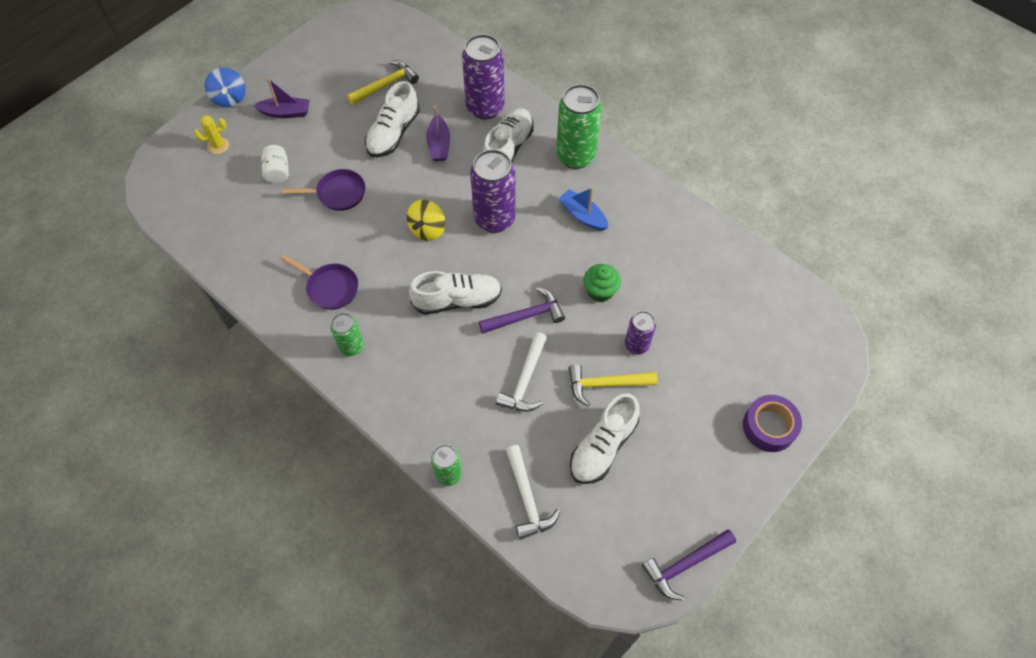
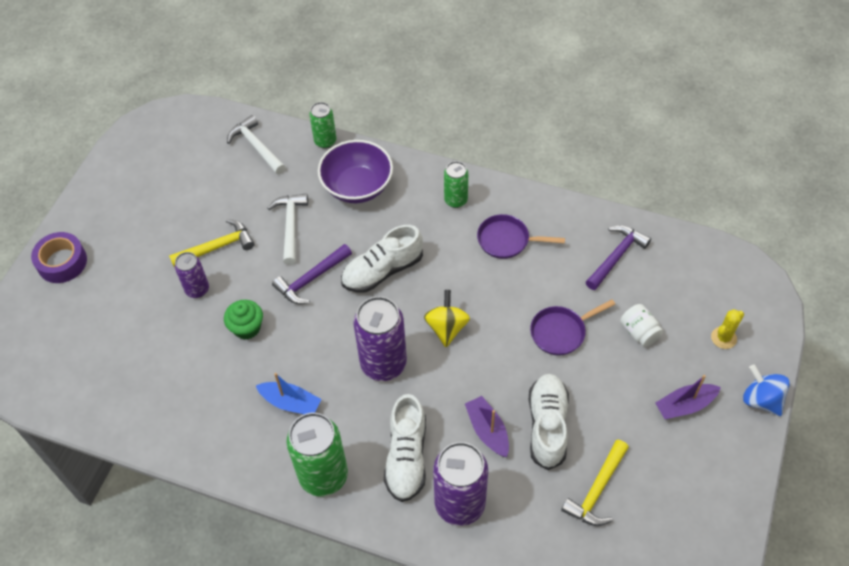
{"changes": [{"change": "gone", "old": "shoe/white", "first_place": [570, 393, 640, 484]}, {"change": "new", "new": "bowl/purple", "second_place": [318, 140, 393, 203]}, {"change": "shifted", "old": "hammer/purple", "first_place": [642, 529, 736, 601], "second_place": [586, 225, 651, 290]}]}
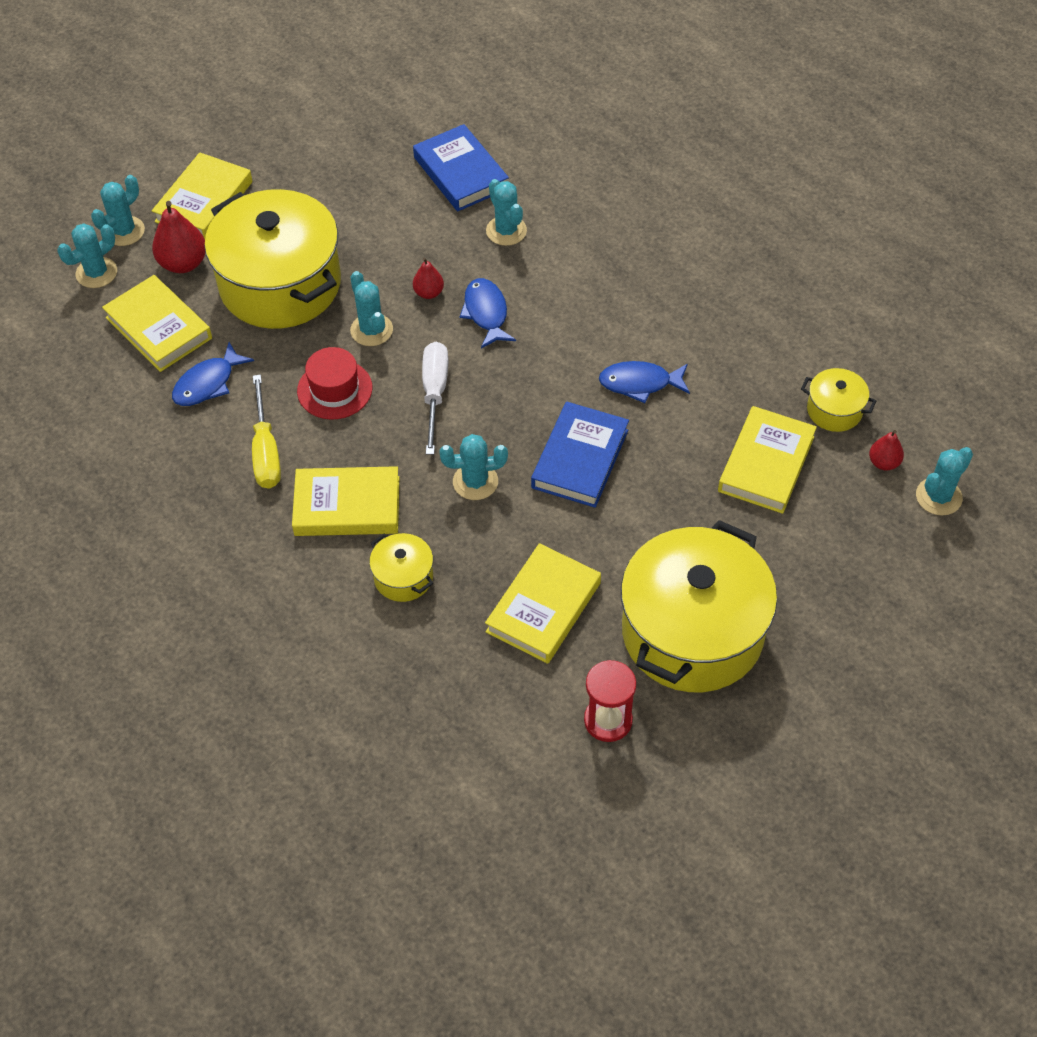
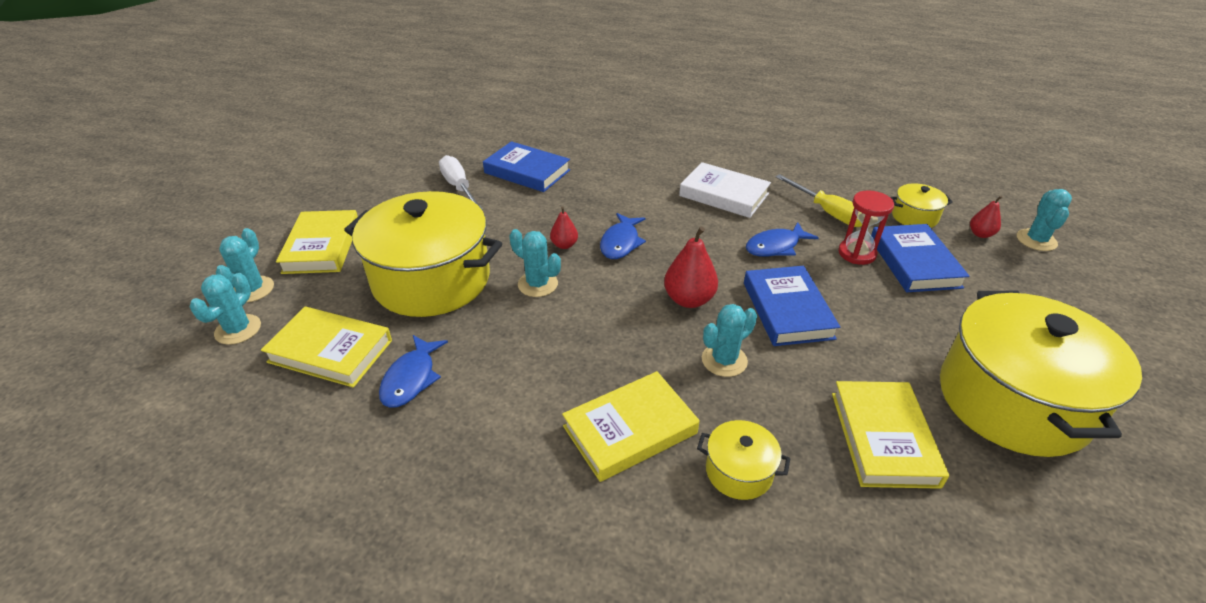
{"changes": [{"change": "gone", "old": "hat/red", "first_place": [297, 347, 372, 419]}, {"change": "gone", "old": "cactus/turquoise", "first_place": [486, 179, 527, 246]}, {"change": "new", "new": "book/white", "second_place": [679, 162, 771, 218]}, {"change": "shifted", "old": "pear/red", "first_place": [152, 201, 205, 273], "second_place": [664, 227, 718, 308]}, {"change": "shifted", "old": "screwdriver/yellow", "first_place": [252, 375, 281, 489], "second_place": [776, 174, 862, 227]}, {"change": "shifted", "old": "screwdriver/white", "first_place": [422, 342, 448, 455], "second_place": [439, 155, 483, 210]}, {"change": "shifted", "old": "hourglass/red", "first_place": [584, 660, 636, 742], "second_place": [838, 190, 894, 265]}, {"change": "repainted", "old": "book/yellow", "new": "book/blue", "first_place": [718, 406, 817, 514], "second_place": [871, 224, 970, 292]}, {"change": "rotated", "old": "fish/blue", "first_place": [460, 278, 516, 348], "second_place": [600, 213, 646, 259], "degrees": -120}]}
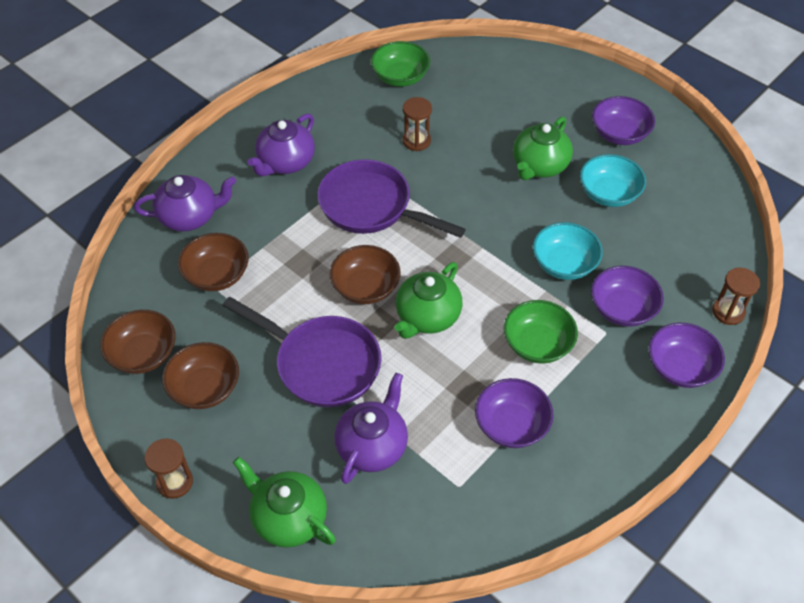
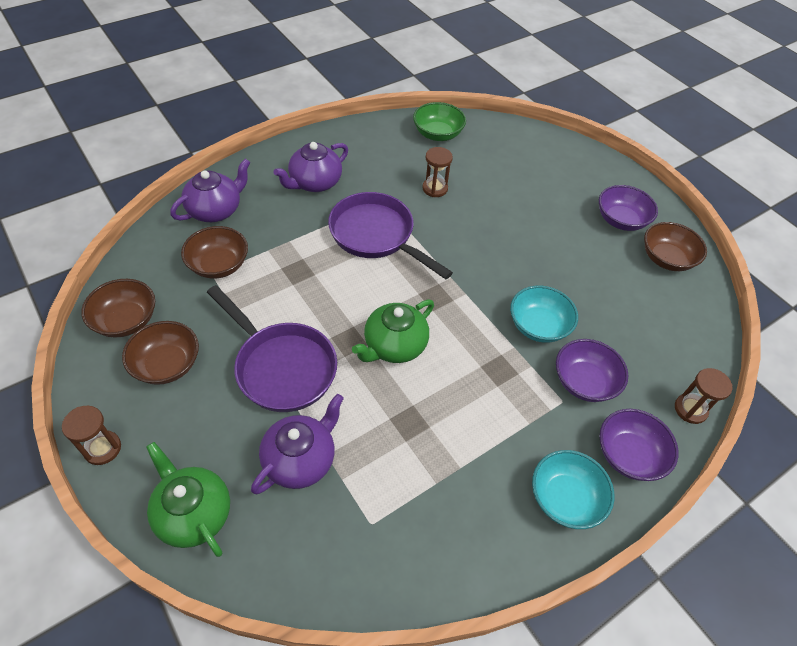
{"changes": [{"change": "gone", "old": "bowl/purple", "first_place": [475, 378, 553, 448]}, {"change": "gone", "old": "bowl/green", "first_place": [504, 300, 578, 364]}, {"change": "gone", "old": "teapot/green", "first_place": [513, 116, 573, 180]}, {"change": "shifted", "old": "bowl/brown", "first_place": [330, 245, 401, 304], "second_place": [644, 222, 707, 271]}, {"change": "shifted", "old": "bowl/turquoise", "first_place": [580, 154, 646, 207], "second_place": [532, 450, 614, 529]}, {"change": "rotated", "old": "teapot/purple", "first_place": [134, 175, 236, 231], "second_place": [170, 159, 250, 222], "degrees": -45}]}
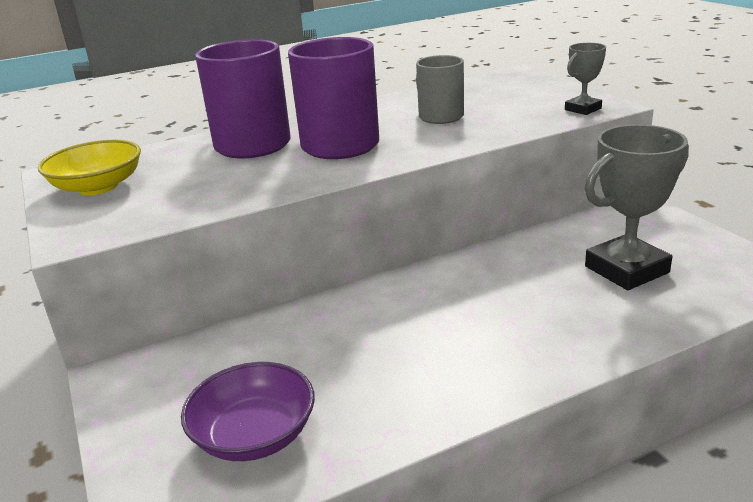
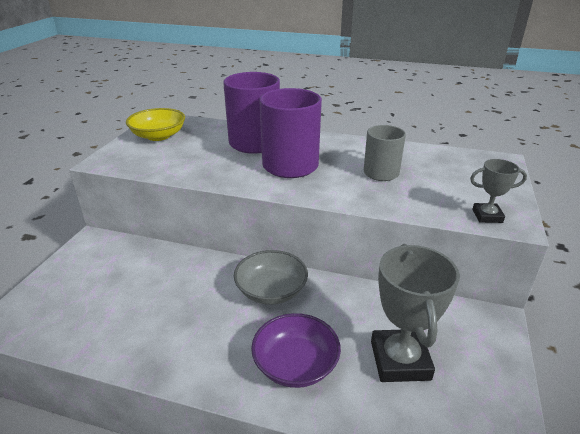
{"changes": [{"change": "new", "new": "bowl/grey", "second_place": [234, 250, 308, 305]}, {"change": "shifted", "old": "bowl/purple", "first_place": [181, 362, 315, 461], "second_place": [251, 313, 341, 388]}, {"change": "rotated", "old": "trophy/grey", "first_place": [584, 124, 689, 290], "second_place": [371, 244, 460, 382], "degrees": 75}]}
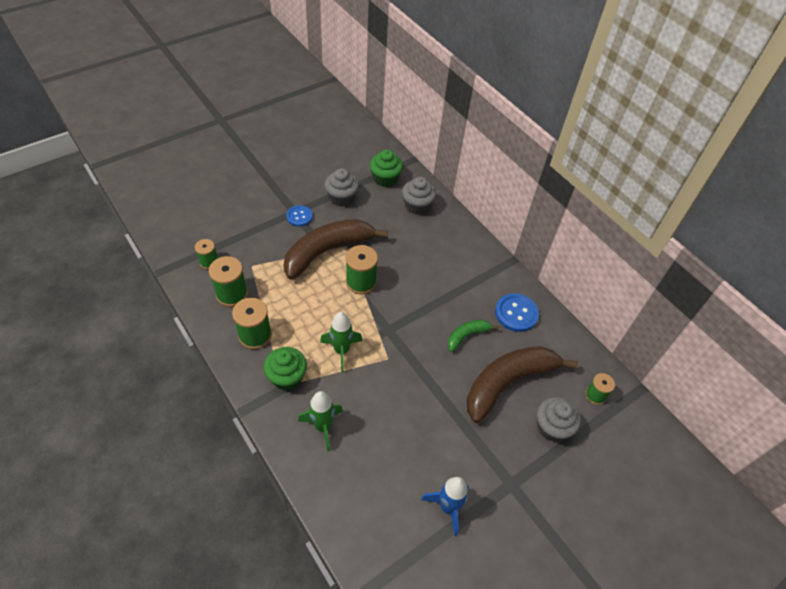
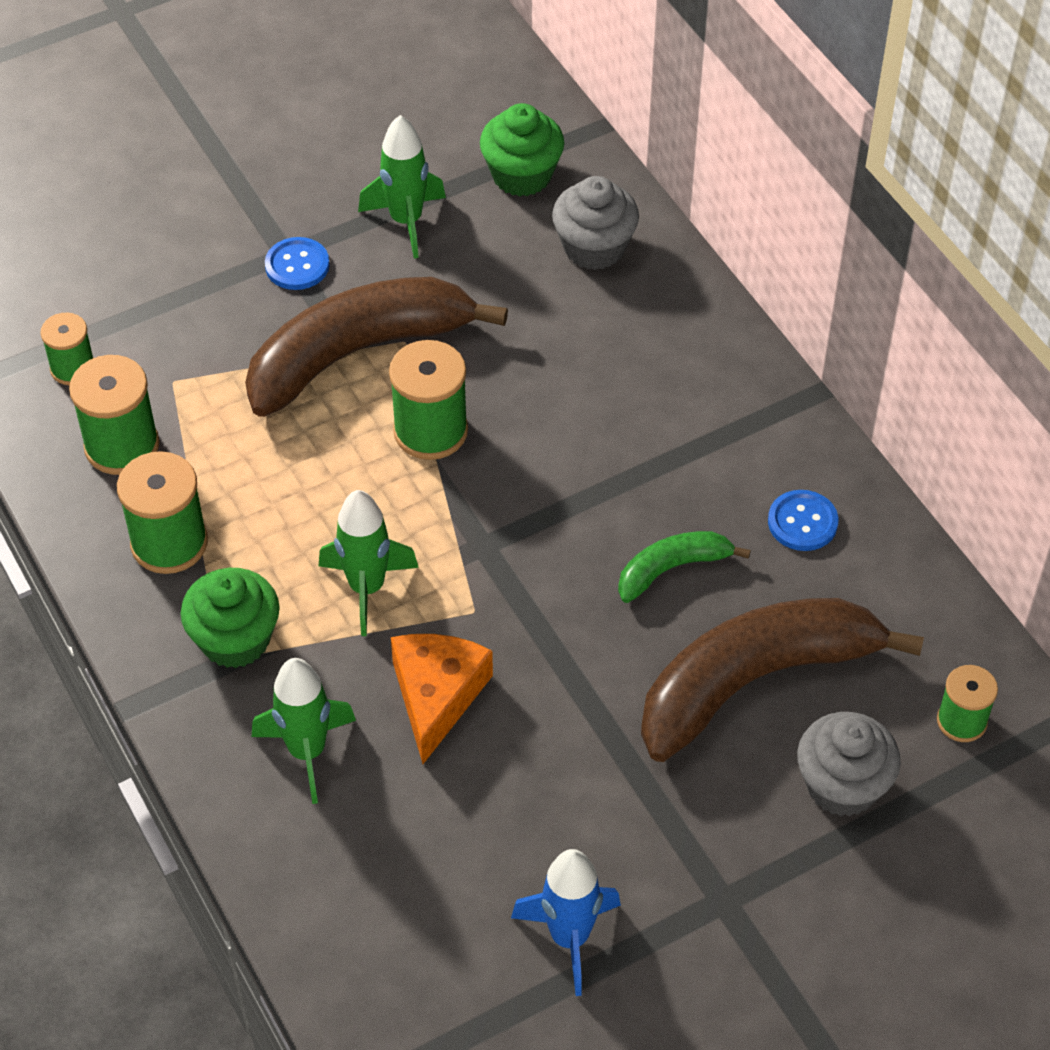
{"changes": [{"change": "new", "new": "cheese/orange", "second_place": [391, 634, 493, 764]}, {"change": "swapped", "old": "cupcake/grey", "new": "rocket/green", "first_place": [324, 168, 359, 206], "second_place": [358, 115, 446, 259]}, {"change": "scaled", "old": "button/blue", "first_place": [495, 293, 539, 332], "second_place": [768, 490, 838, 551], "factor": 0.66}]}
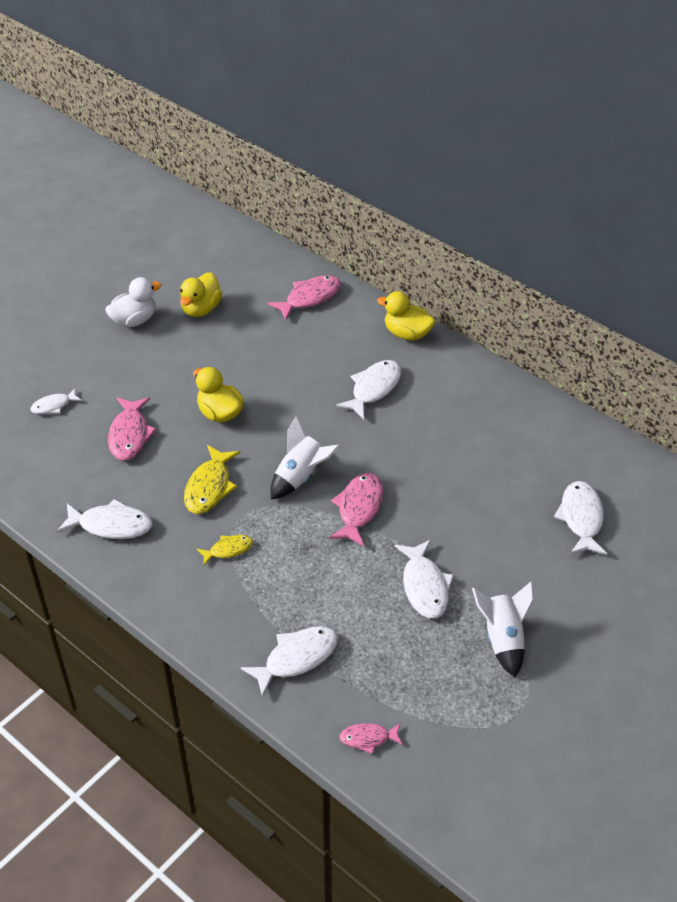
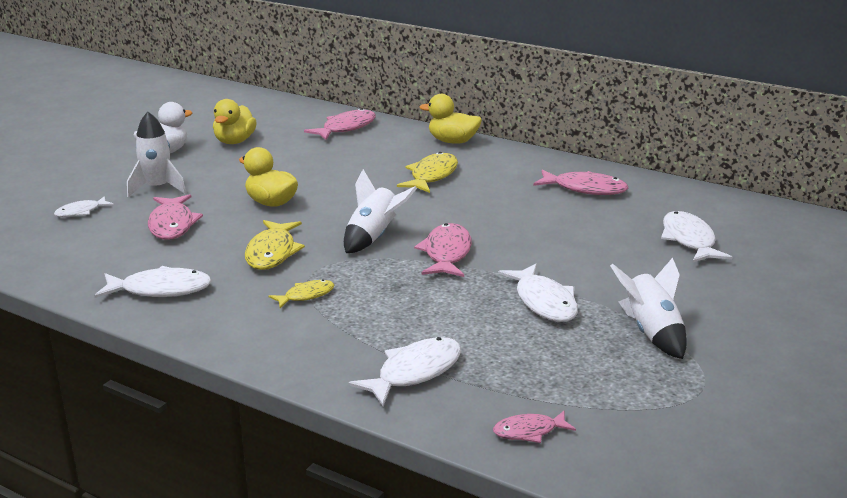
{"changes": [{"change": "new", "new": "rocket/white", "second_place": [127, 112, 186, 197]}, {"change": "new", "new": "fish/pink", "second_place": [533, 169, 628, 195]}, {"change": "repainted", "old": "fish/white", "new": "fish/yellow", "first_place": [336, 360, 401, 419], "second_place": [397, 152, 458, 193]}]}
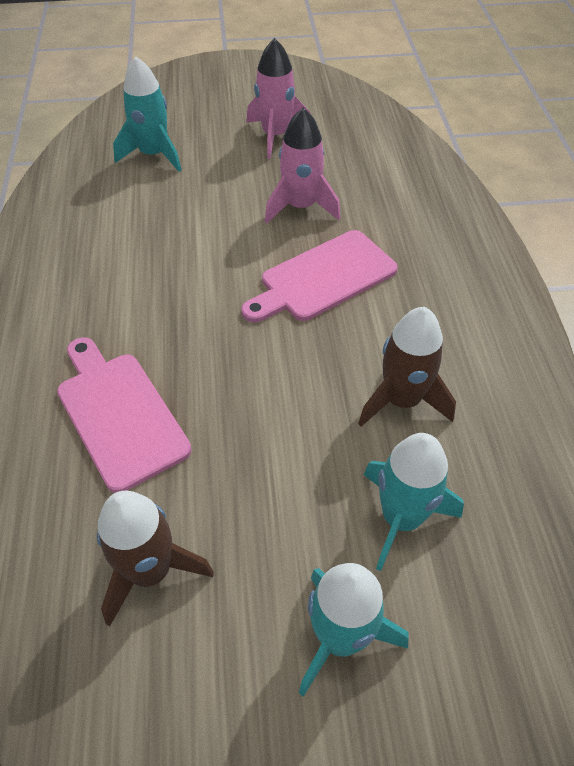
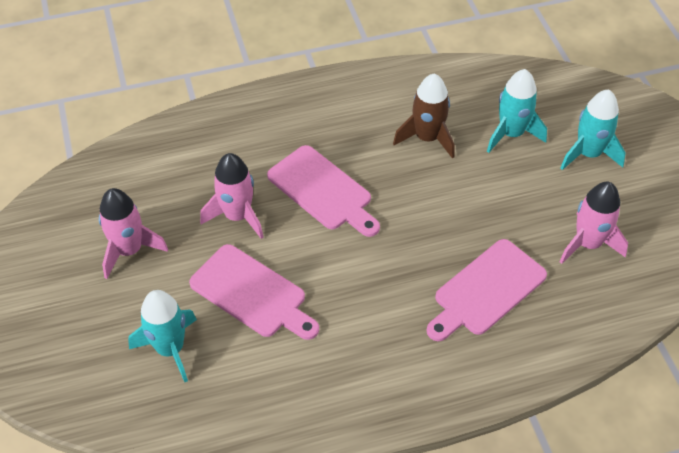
{"changes": [{"change": "new", "new": "cutting board/pink", "second_place": [189, 244, 319, 340]}, {"change": "repainted", "old": "rocket/brown", "new": "rocket/pink", "first_place": [97, 491, 214, 627], "second_place": [559, 182, 628, 264]}]}
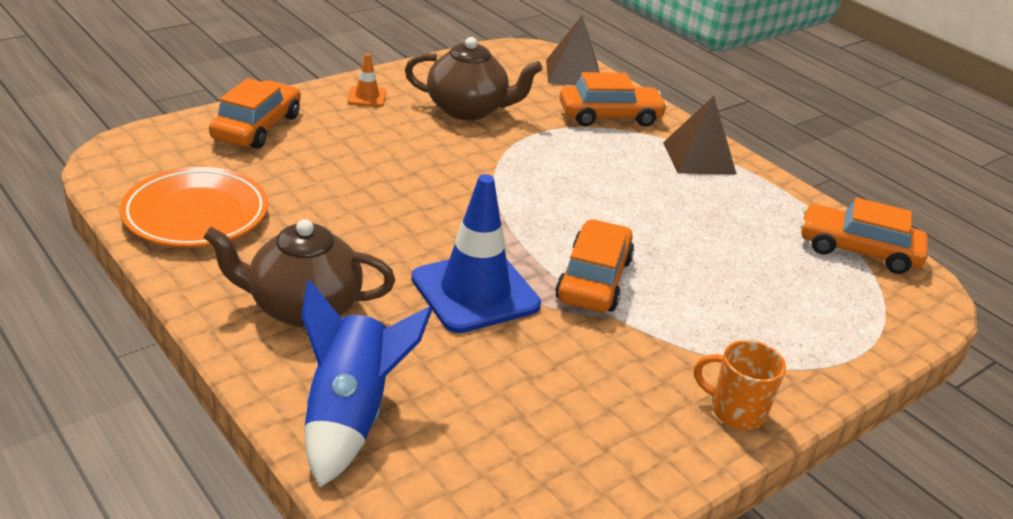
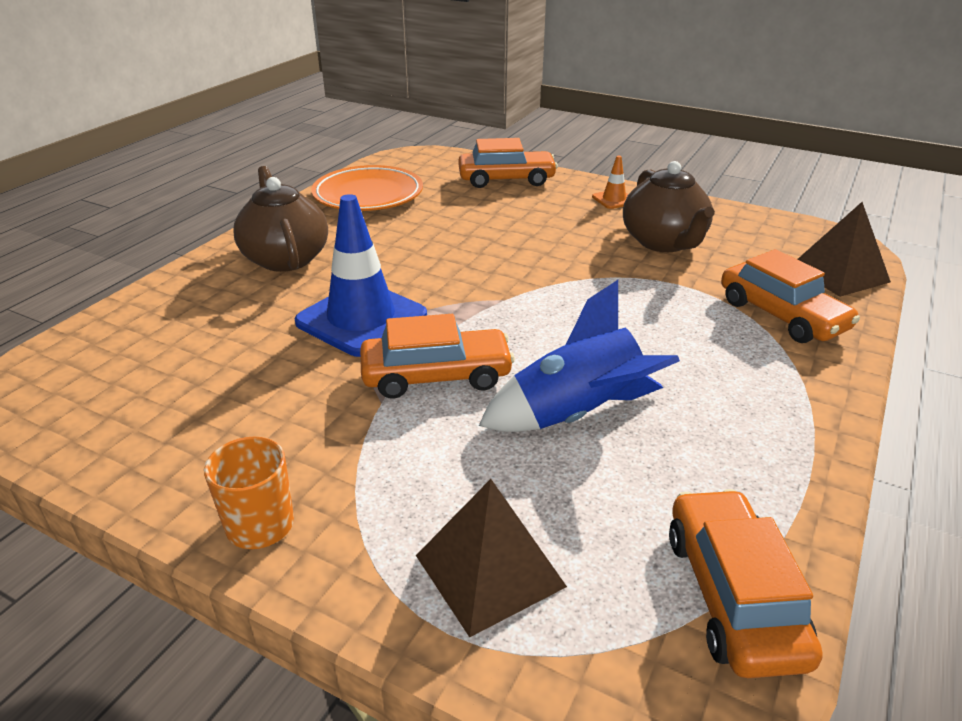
{"changes": [{"change": "shifted", "old": "rocket/blue", "first_place": [301, 280, 432, 487], "second_place": [479, 280, 680, 432]}, {"change": "shifted", "old": "pyramid/brown", "first_place": [663, 96, 737, 175], "second_place": [416, 479, 567, 637]}]}
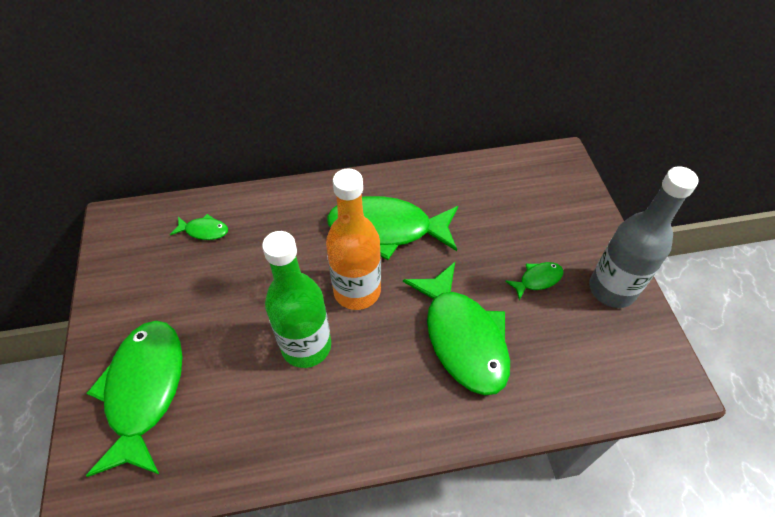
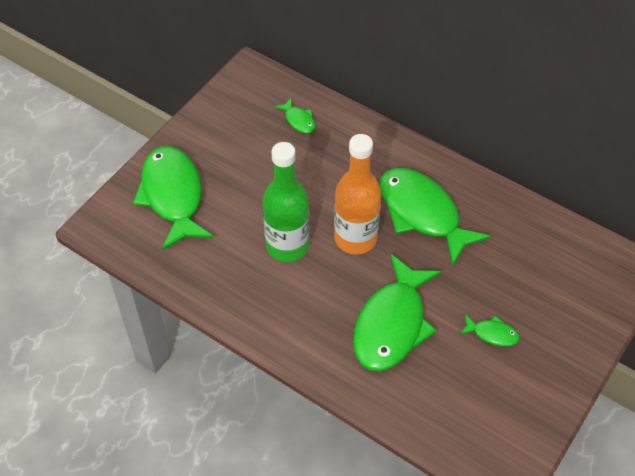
{"changes": [{"change": "gone", "old": "bottle/grey", "first_place": [589, 166, 699, 308]}, {"change": "rotated", "old": "fish/green", "first_place": [86, 320, 182, 477], "second_place": [133, 146, 214, 251], "degrees": -60}]}
